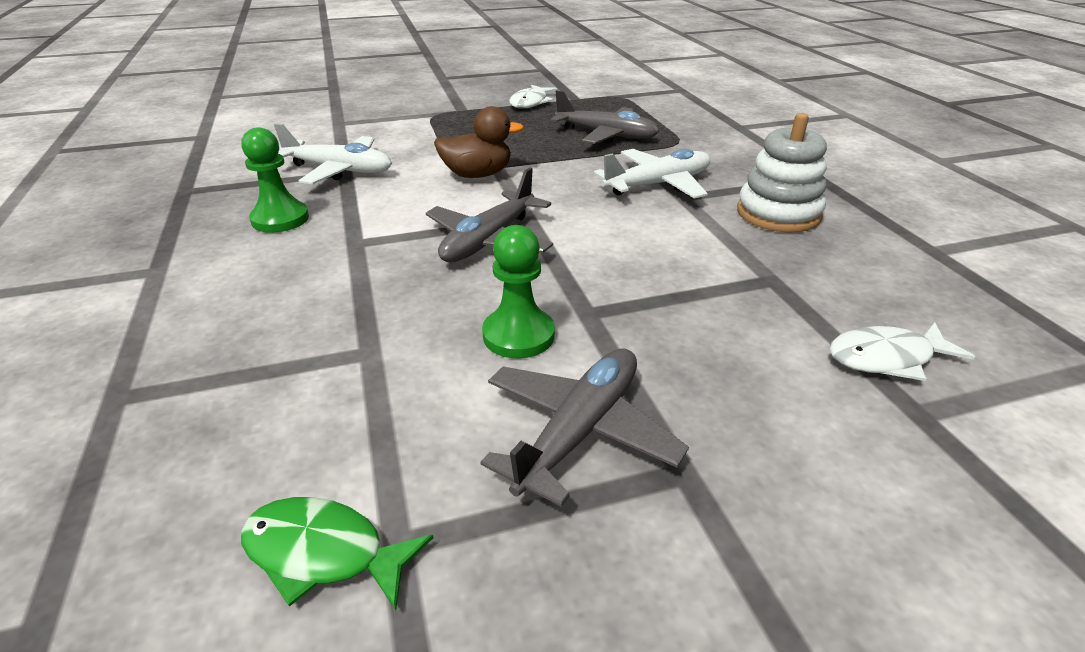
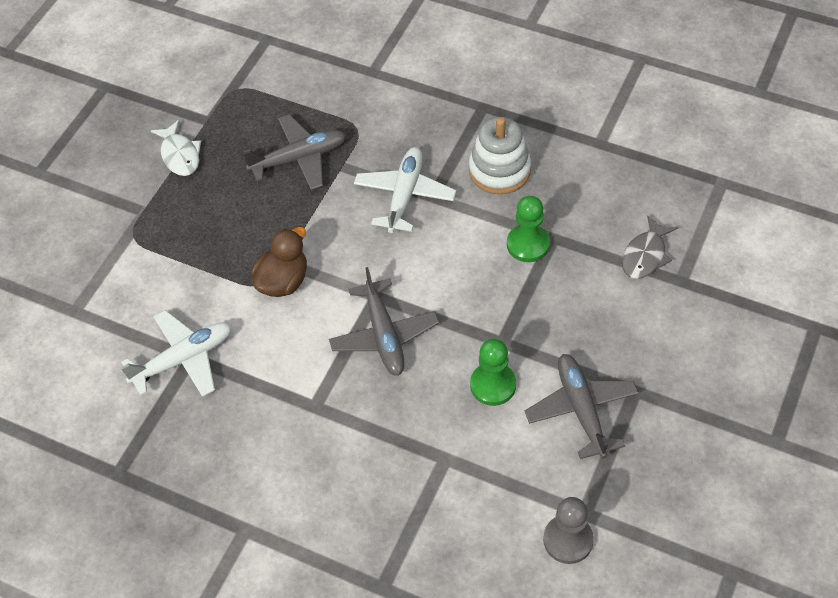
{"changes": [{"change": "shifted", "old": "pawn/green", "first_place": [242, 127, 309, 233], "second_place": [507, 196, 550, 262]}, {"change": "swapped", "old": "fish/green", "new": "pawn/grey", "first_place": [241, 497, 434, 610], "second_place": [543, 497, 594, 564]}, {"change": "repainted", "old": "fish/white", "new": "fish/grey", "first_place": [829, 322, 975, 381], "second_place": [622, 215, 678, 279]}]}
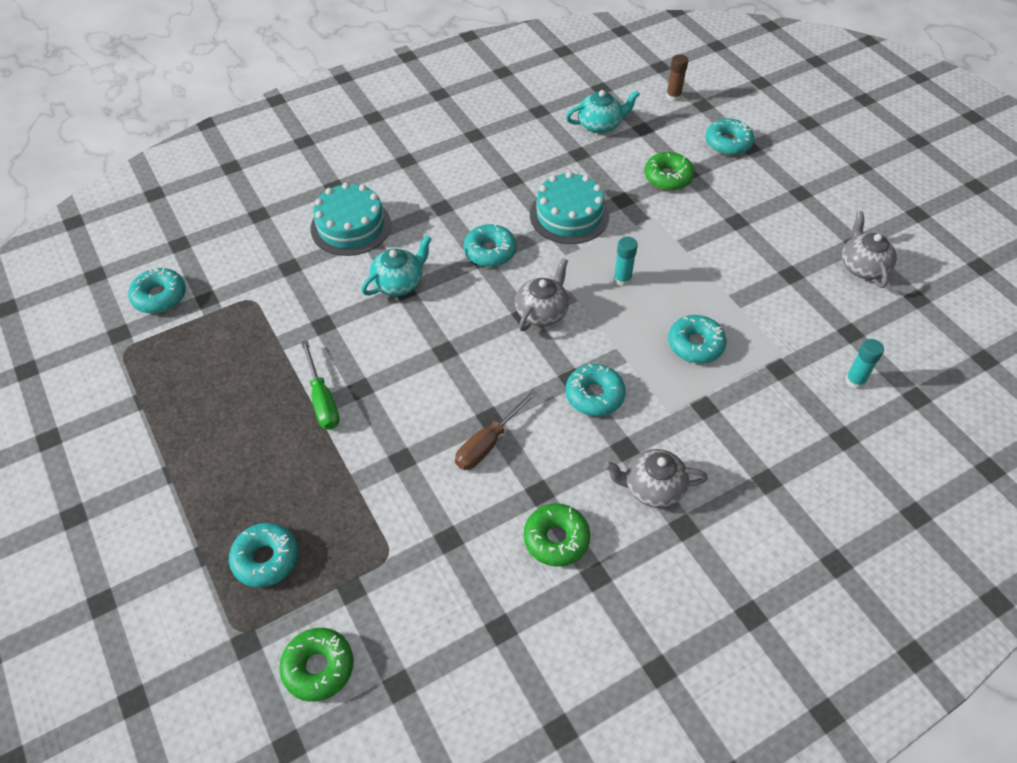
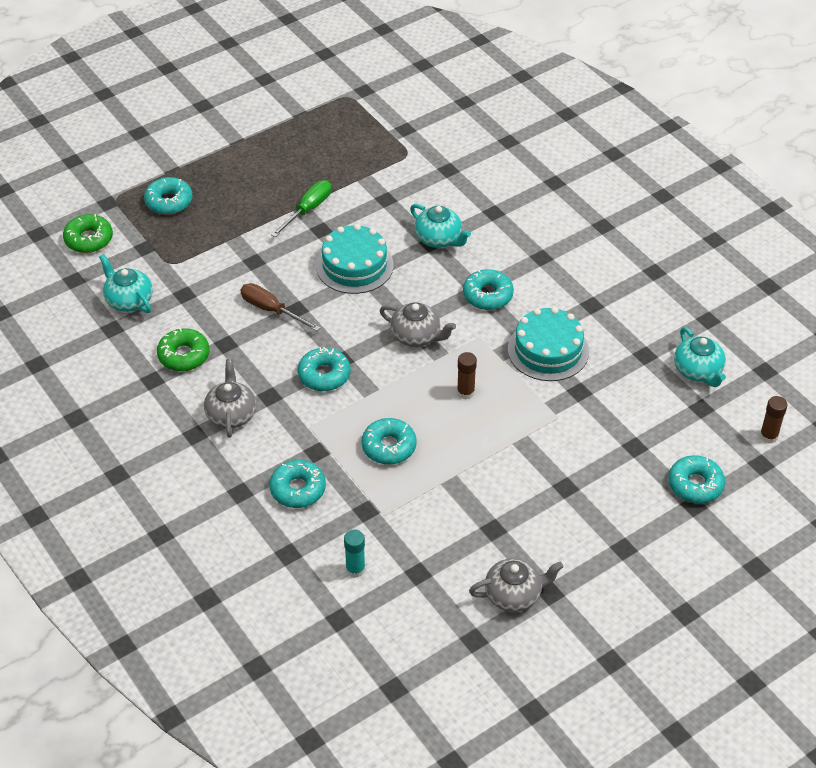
{"changes": [{"change": "gone", "old": "donut/green", "first_place": [644, 152, 694, 191]}, {"change": "new", "new": "teapot/turquoise", "second_place": [99, 254, 153, 313]}, {"change": "shifted", "old": "donut/turquoise", "first_place": [128, 268, 186, 314], "second_place": [270, 460, 326, 508]}, {"change": "shifted", "old": "cake/turquoise", "first_place": [311, 182, 391, 256], "second_place": [316, 224, 394, 294]}, {"change": "repainted", "old": "glue stick/turquoise", "new": "glue stick/brown", "first_place": [613, 237, 638, 286], "second_place": [457, 352, 477, 399]}, {"change": "rotated", "old": "screwdriver/green", "first_place": [301, 340, 339, 430], "second_place": [271, 180, 331, 237], "degrees": 150}]}
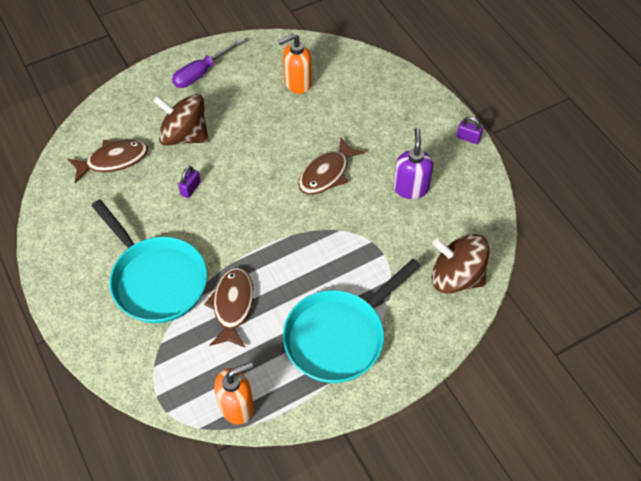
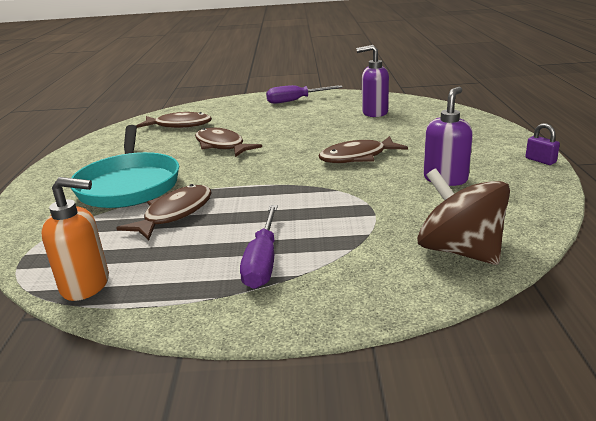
{"changes": [{"change": "gone", "old": "spinning top/brown", "first_place": [153, 94, 209, 146]}, {"change": "swapped", "old": "padlock/purple", "new": "fish/brown", "first_place": [178, 166, 201, 198], "second_place": [195, 127, 262, 157]}, {"change": "swapped", "old": "pan/turquoise", "new": "screwdriver/purple", "first_place": [283, 259, 421, 383], "second_place": [240, 205, 278, 289]}, {"change": "repainted", "old": "soap dispenser/orange", "new": "soap dispenser/purple", "first_place": [278, 33, 312, 94], "second_place": [356, 45, 389, 117]}]}
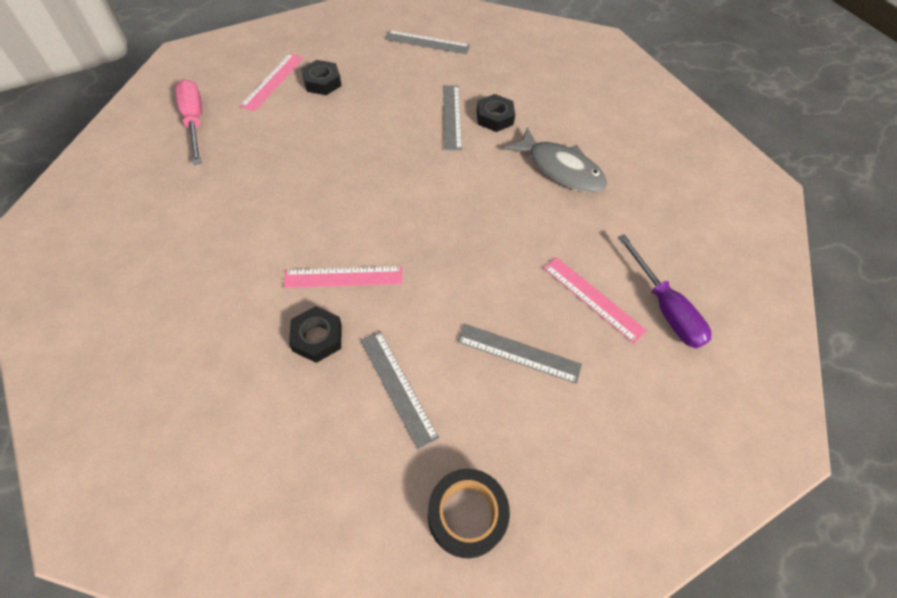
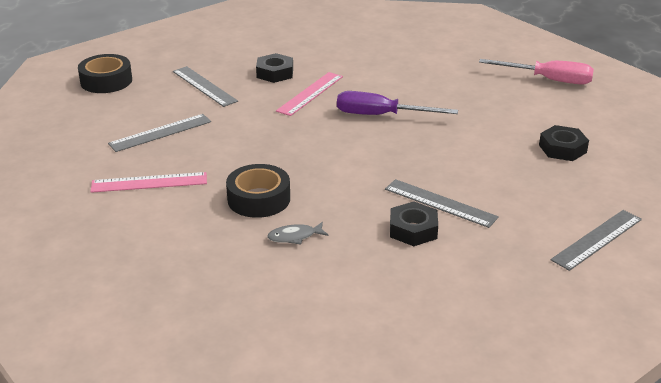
{"changes": [{"change": "gone", "old": "ruler/pink", "first_place": [240, 53, 304, 111]}, {"change": "new", "new": "tape/black", "second_place": [226, 164, 290, 218]}, {"change": "shifted", "old": "screwdriver/purple", "first_place": [618, 234, 712, 348], "second_place": [337, 91, 458, 115]}, {"change": "rotated", "old": "ruler/grey", "first_place": [360, 331, 439, 450], "second_place": [173, 66, 238, 107], "degrees": 45}, {"change": "scaled", "old": "fish/grey", "first_place": [504, 127, 607, 193], "second_place": [267, 222, 329, 245], "factor": 0.45}]}
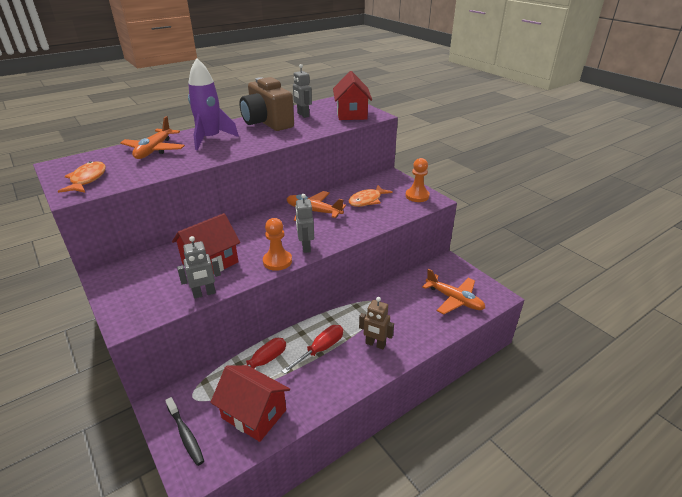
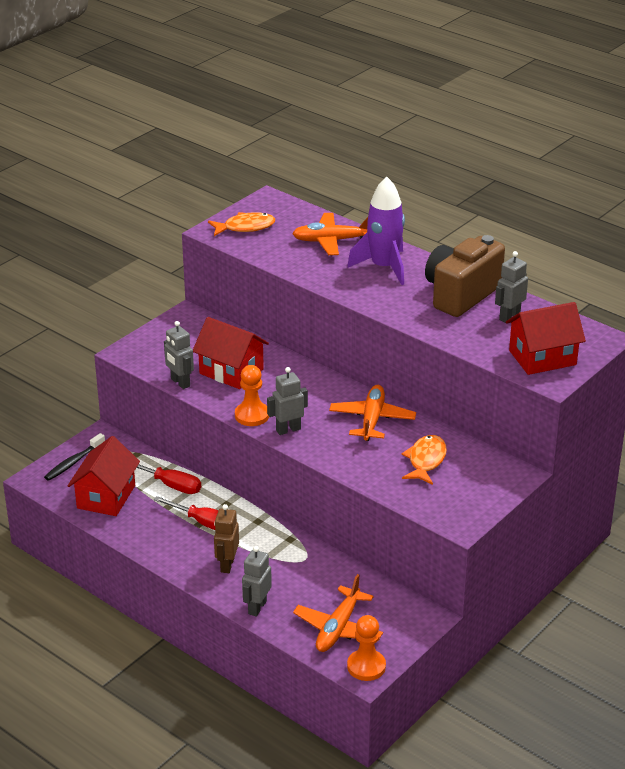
{"changes": [{"change": "new", "new": "robot/grey", "second_place": [242, 546, 272, 617]}, {"change": "shifted", "old": "pawn/orange", "first_place": [405, 158, 430, 202], "second_place": [347, 615, 386, 681]}, {"change": "rotated", "old": "fish/orange", "first_place": [349, 185, 393, 207], "second_place": [402, 435, 447, 485], "degrees": 75}]}
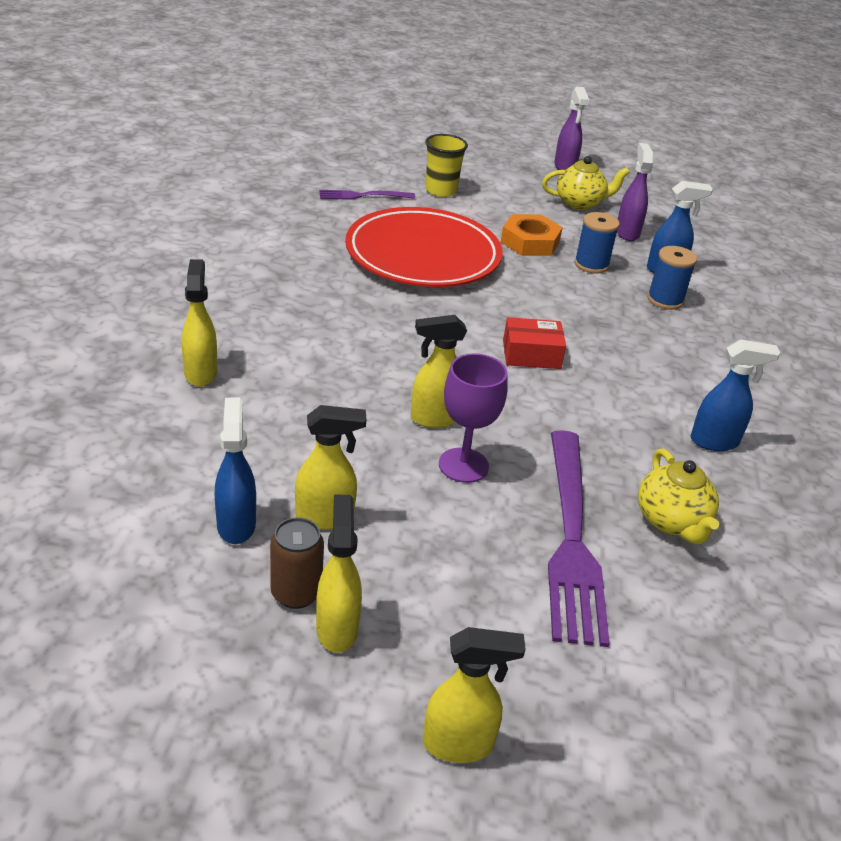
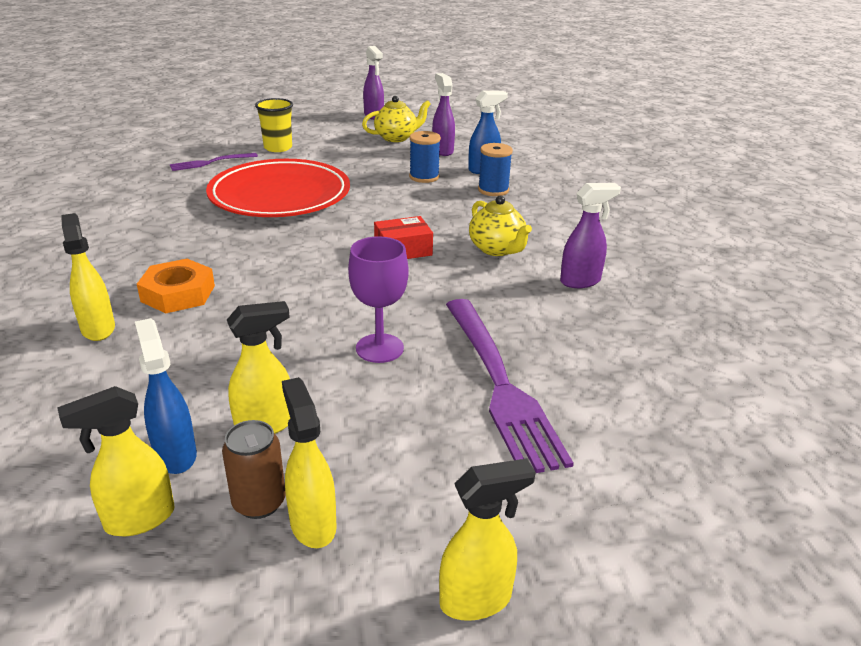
{"changes": [{"change": "shifted", "old": "spray bottle/yellow", "first_place": [411, 315, 467, 428], "second_place": [57, 386, 175, 536]}, {"change": "shifted", "old": "nut/orange", "first_place": [501, 214, 563, 256], "second_place": [137, 259, 215, 313]}, {"change": "shifted", "old": "teapot/yellow", "first_place": [638, 449, 719, 544], "second_place": [469, 195, 532, 256]}, {"change": "repainted", "old": "spray bottle/blue", "new": "spray bottle/purple", "first_place": [691, 339, 780, 451], "second_place": [560, 183, 621, 288]}]}
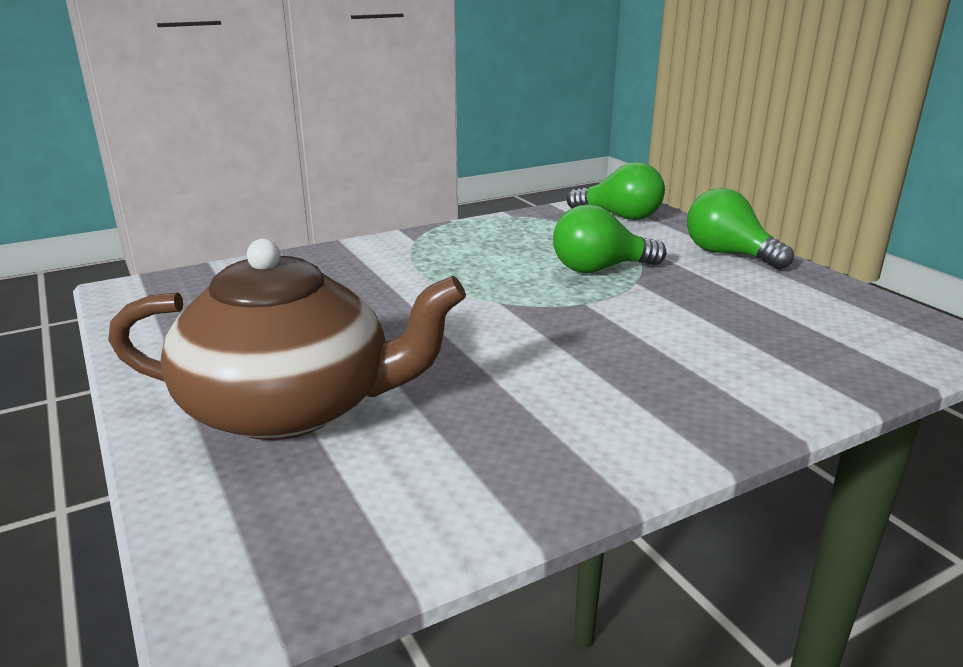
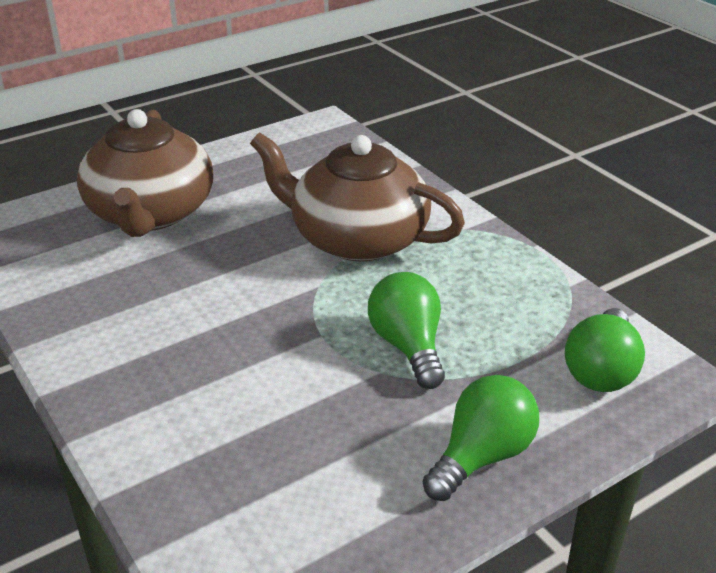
{"changes": [{"change": "new", "new": "teapot/brown", "second_place": [250, 132, 465, 262]}]}
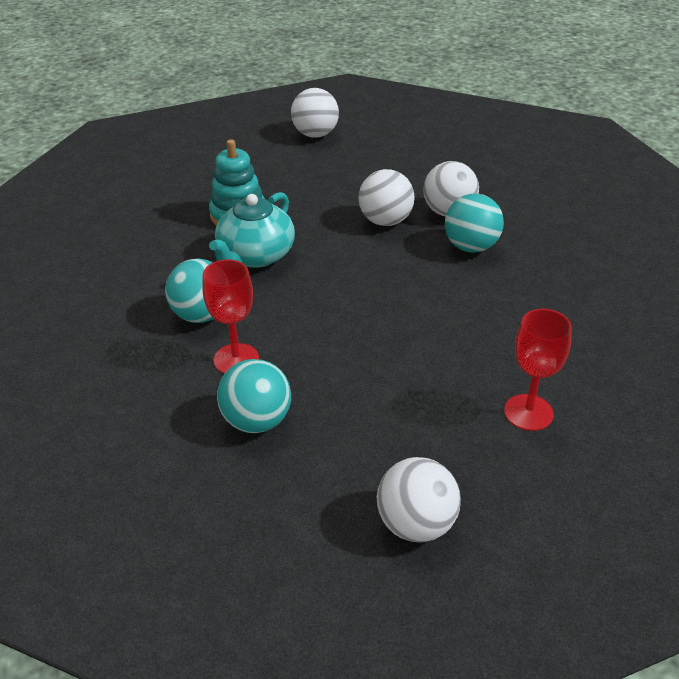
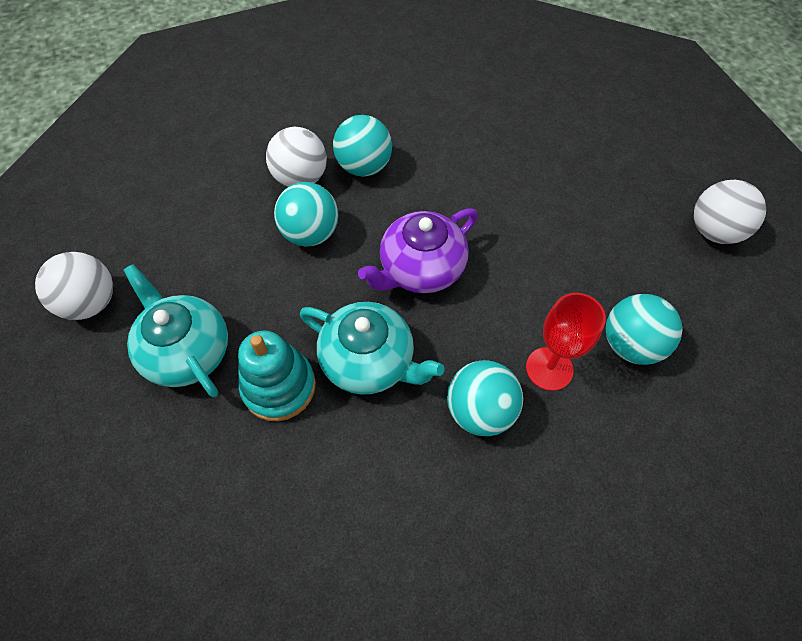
{"changes": [{"change": "gone", "old": "goblet/red", "first_place": [504, 309, 572, 431]}, {"change": "new", "new": "teapot/turquoise", "second_place": [124, 264, 228, 397]}, {"change": "new", "new": "teapot/purple", "second_place": [358, 208, 478, 293]}, {"change": "repainted", "old": "ball/white", "new": "ball/turquoise", "first_place": [358, 169, 414, 226], "second_place": [274, 182, 339, 246]}]}
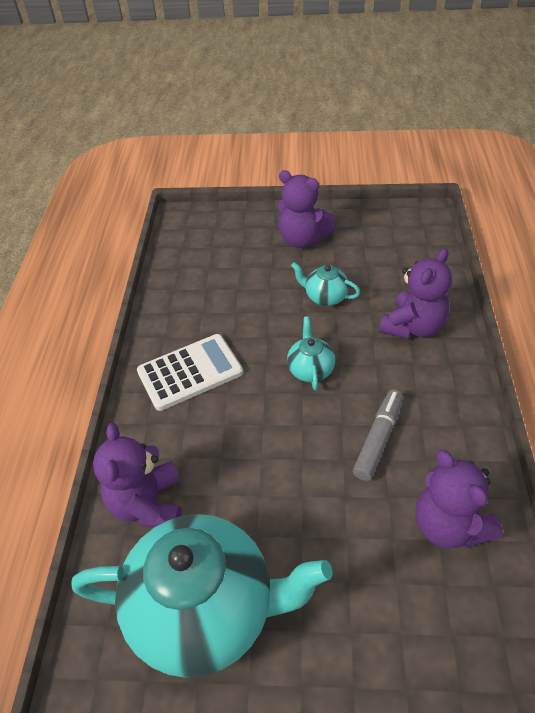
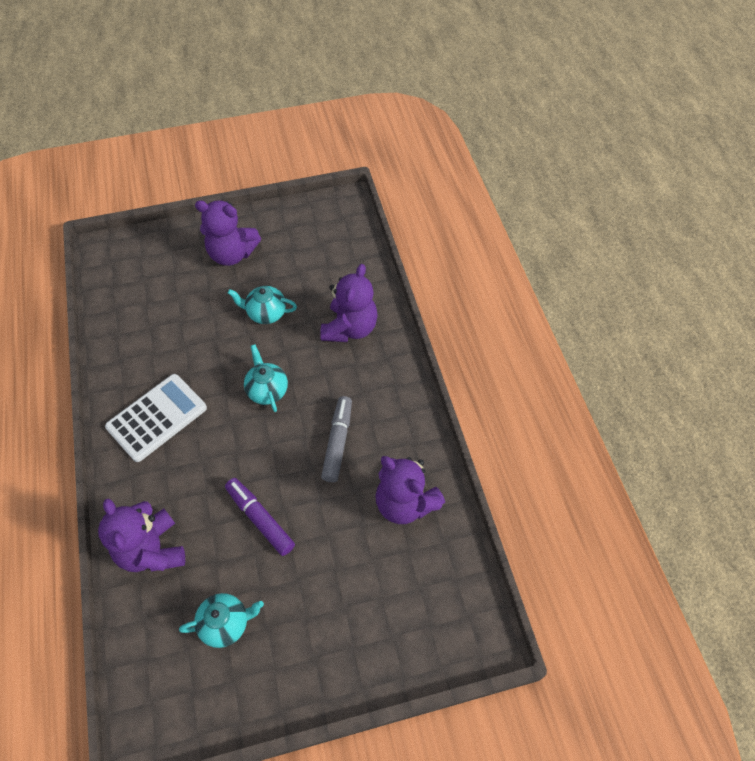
{"changes": [{"change": "new", "new": "marker/purple", "second_place": [225, 478, 295, 556]}, {"change": "scaled", "old": "teapot/turquoise", "first_place": [72, 514, 333, 678], "second_place": [179, 593, 264, 648], "factor": 0.43}]}
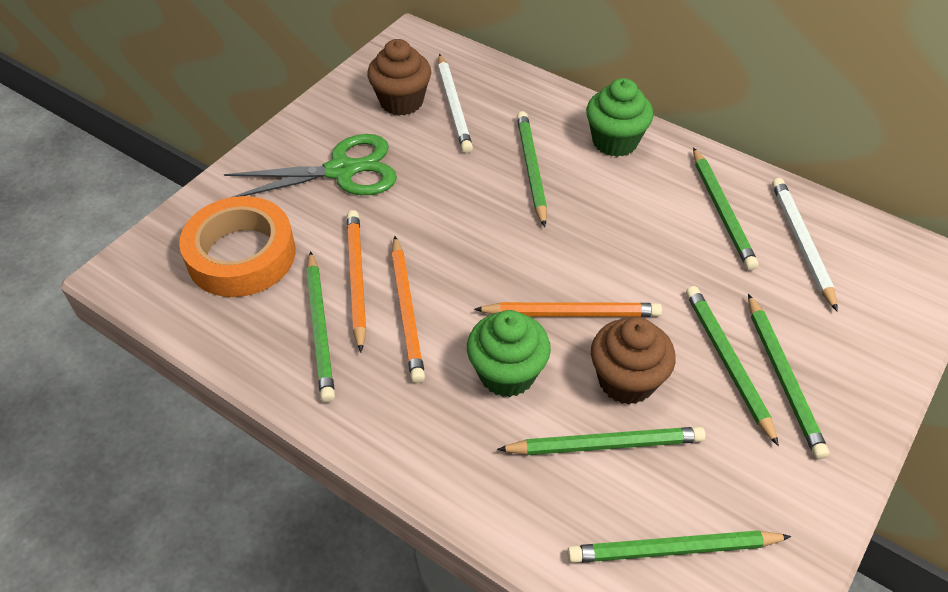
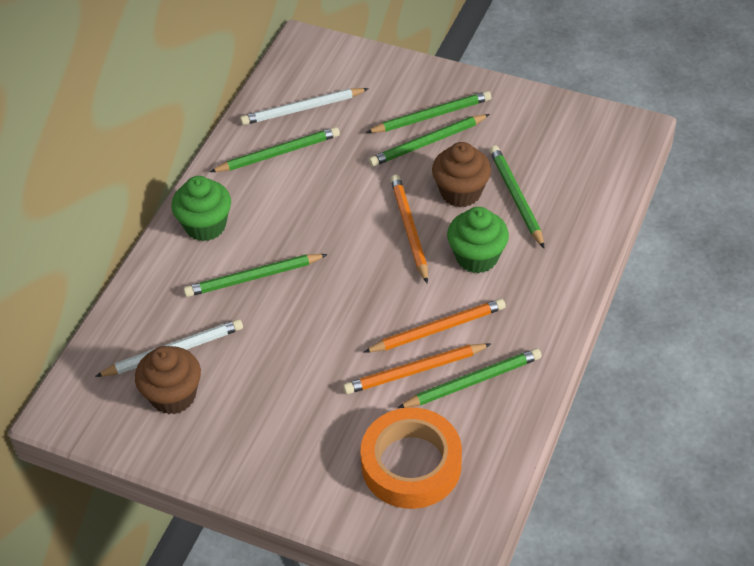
{"changes": [{"change": "gone", "old": "scissors/green", "first_place": [224, 134, 397, 197]}, {"change": "gone", "old": "pencil/green", "first_place": [567, 530, 792, 563]}]}
